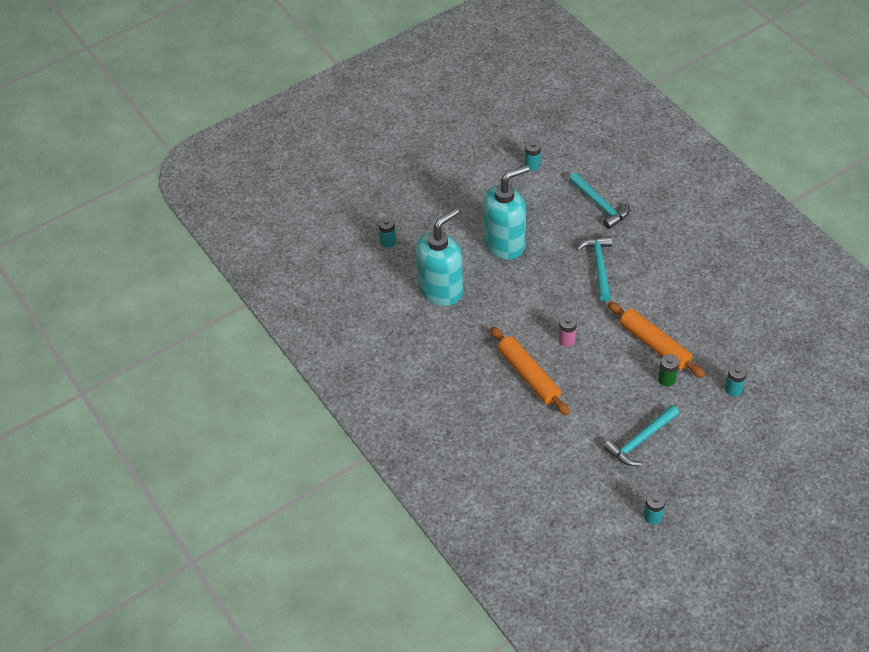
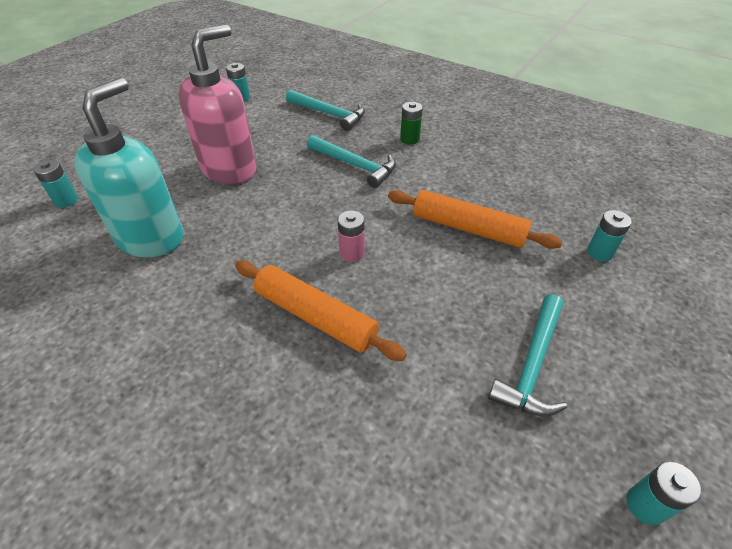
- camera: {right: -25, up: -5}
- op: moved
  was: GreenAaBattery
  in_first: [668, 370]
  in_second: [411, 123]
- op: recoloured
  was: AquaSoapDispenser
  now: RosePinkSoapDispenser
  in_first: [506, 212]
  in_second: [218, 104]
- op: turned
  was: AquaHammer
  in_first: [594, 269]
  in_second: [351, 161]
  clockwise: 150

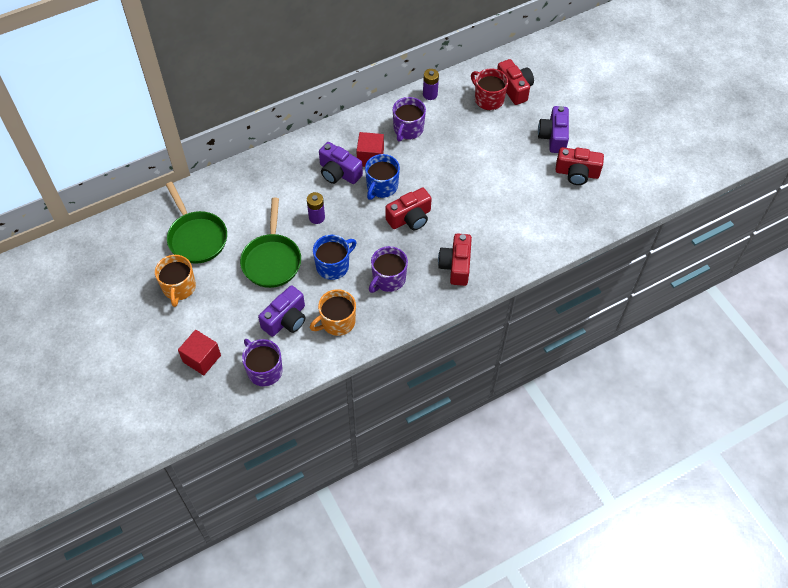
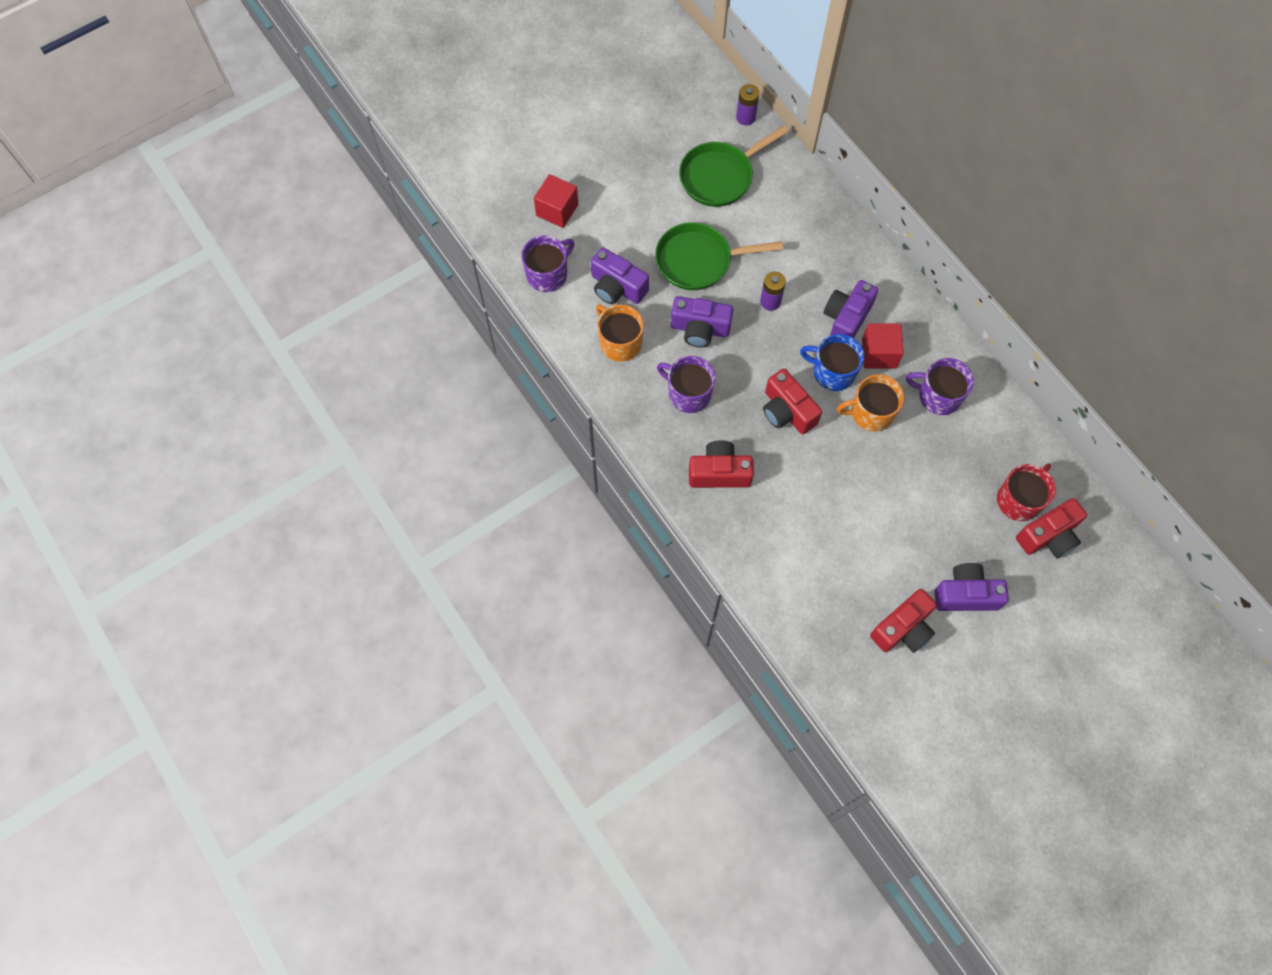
- camera: {right: 85, up: 10}
- op: moved
  was: OrangeCoffeeMug
  in_first: [175, 281]
  in_second: [870, 403]
- op: moved
  was: PurpleAaBattery
  in_first: [431, 84]
  in_second: [747, 104]
- op: replaced
  was: BlueCoffeeMug
  now: PurplePhotoCamera
  in_first: [334, 257]
  in_second: [702, 322]
- op: turned
  was: CrimsonPhotoCamera
  in_first: [579, 166]
  in_second: [903, 621]
  clockwise: -135

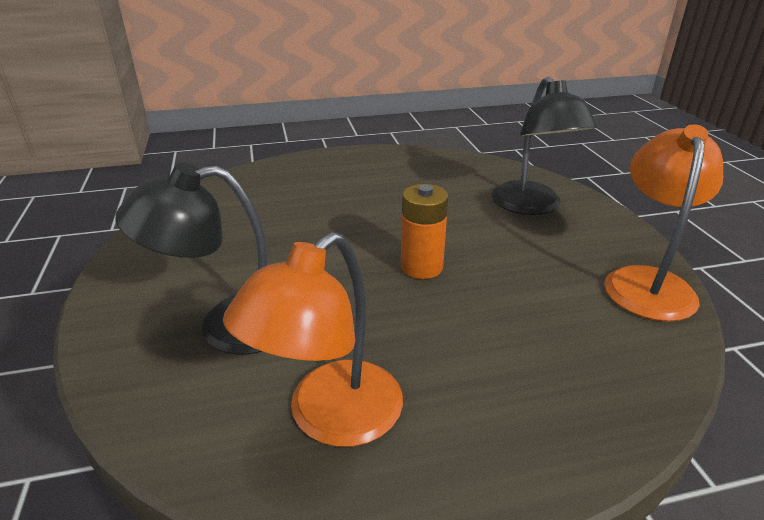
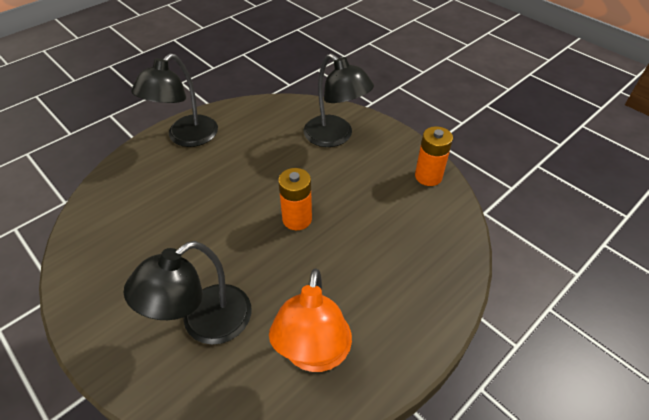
- camera: {right: -30, up: 15}
- op: added
  now: BlackLamp
  in_second: [174, 100]
- op: replaced
  was: OrangeLamp
  now: OrangeAaBattery
  in_first: [663, 223]
  in_second: [434, 156]

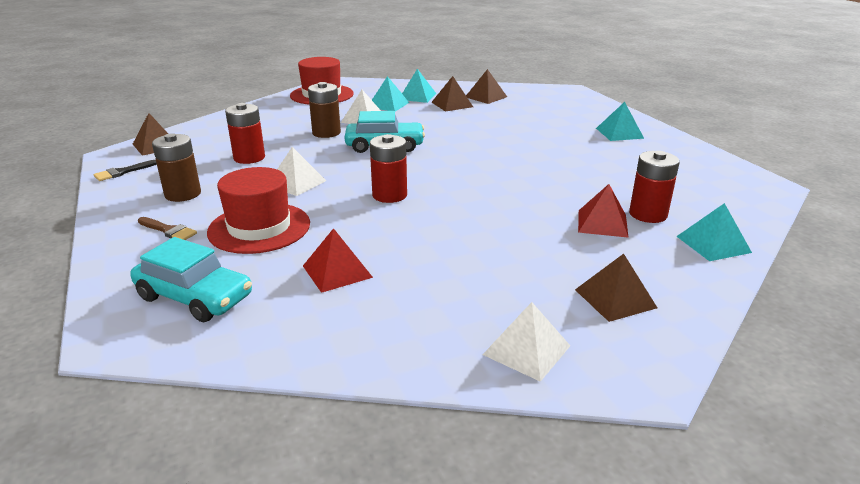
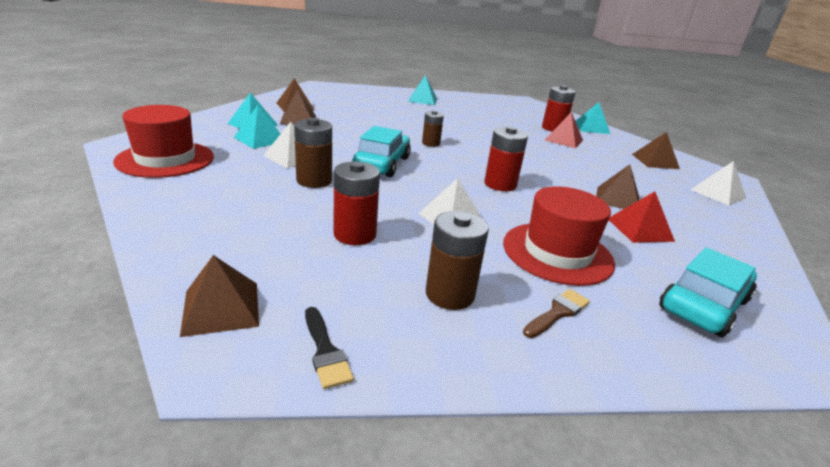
- camera: {right: -75, up: 0}
- op: added
  now: BrownAaBattery
  in_second: [433, 129]
- op: added
  now: BrownPyramid
  in_second: [617, 186]

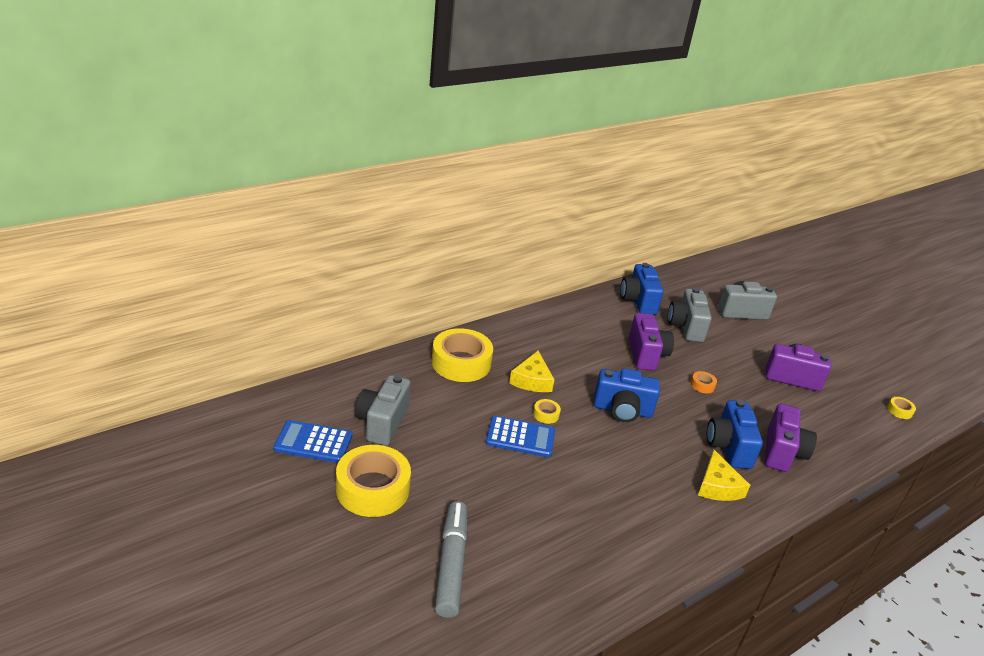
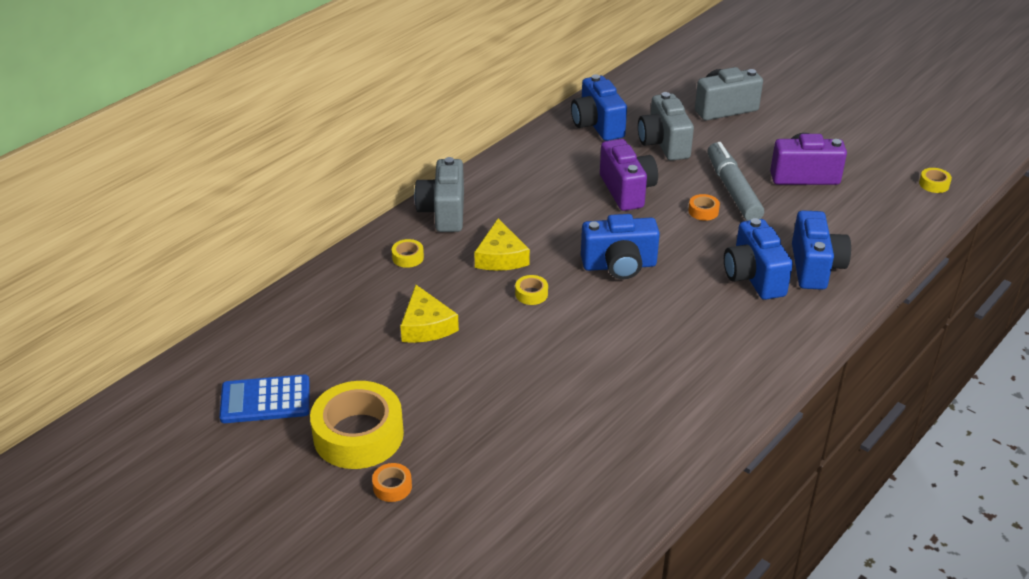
- camera: {right: -10, up: 5}
- op: removed
  was: BlueCalculator
  in_first: [520, 436]
- op: added
  now: OrangeRollOfTape
  in_second: [392, 482]
- op: moved
  was: GrayPhotoCamera
  in_first: [383, 410]
  in_second: [439, 194]
- op: moved
  was: GrayMarkerPen
  in_first: [451, 559]
  in_second: [735, 181]
- op: moved
  was: BrightYellowCheeseWedge
  in_first: [724, 475]
  in_second: [429, 314]
- op: recoloured
  was: PurplePhotoCamera
  now: BluePhotoCamera
  in_first: [791, 437]
  in_second: [821, 250]
- op: resized
  was: BrightYellowRollOfTape
  in_first: [462, 355]
  in_second: [408, 253]
  ratio: 0.41

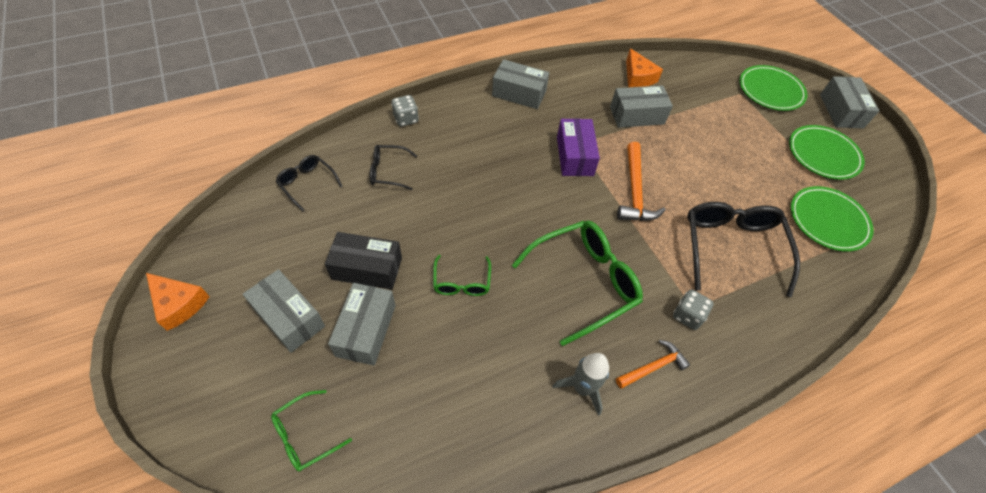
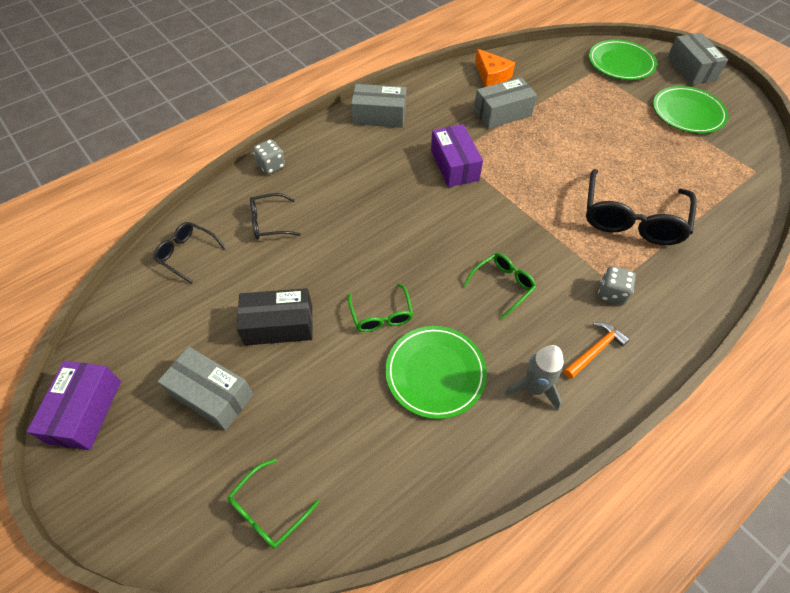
- camera: {right: -10, up: 0}
- op: removed
  was: GrayParcel
  in_first: [362, 324]
- op: removed
  was: OrangeHammer
  in_first: [641, 181]
- op: moved
  was: GreenPlate
  in_first: [832, 219]
  in_second: [436, 372]
- op: replaced
  was: OrangeCheeseWedge
  now: PurpleParcel
  in_first: [178, 302]
  in_second: [74, 405]
- op: turned
  was: BlackGlasses
  in_first: [743, 249]
  in_second: [641, 207]
  clockwise: -150
- op: resized
  was: GreenGlasses
  in_first: [577, 283]
  in_second: [499, 286]
  ratio: 0.52

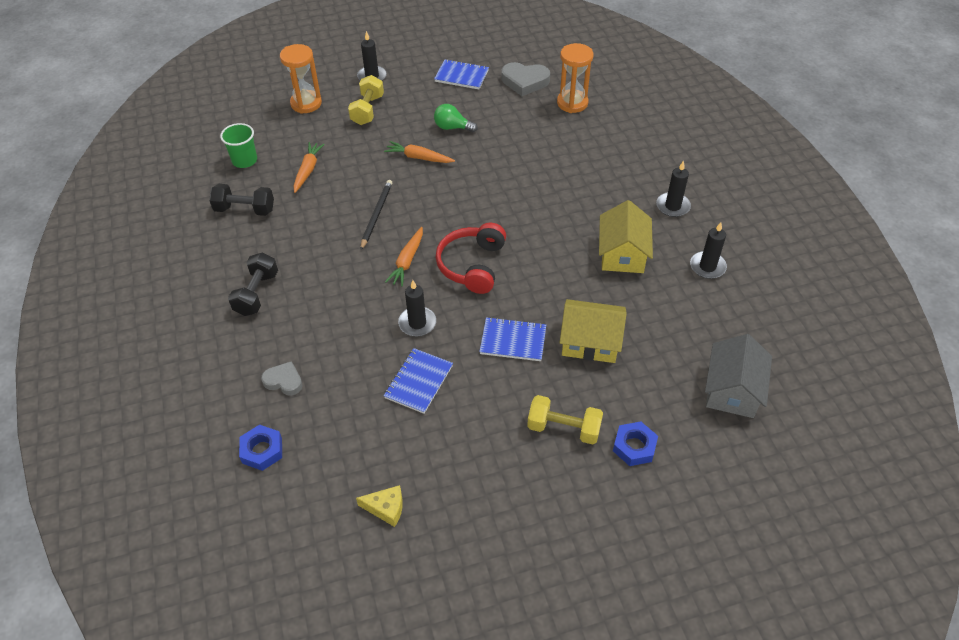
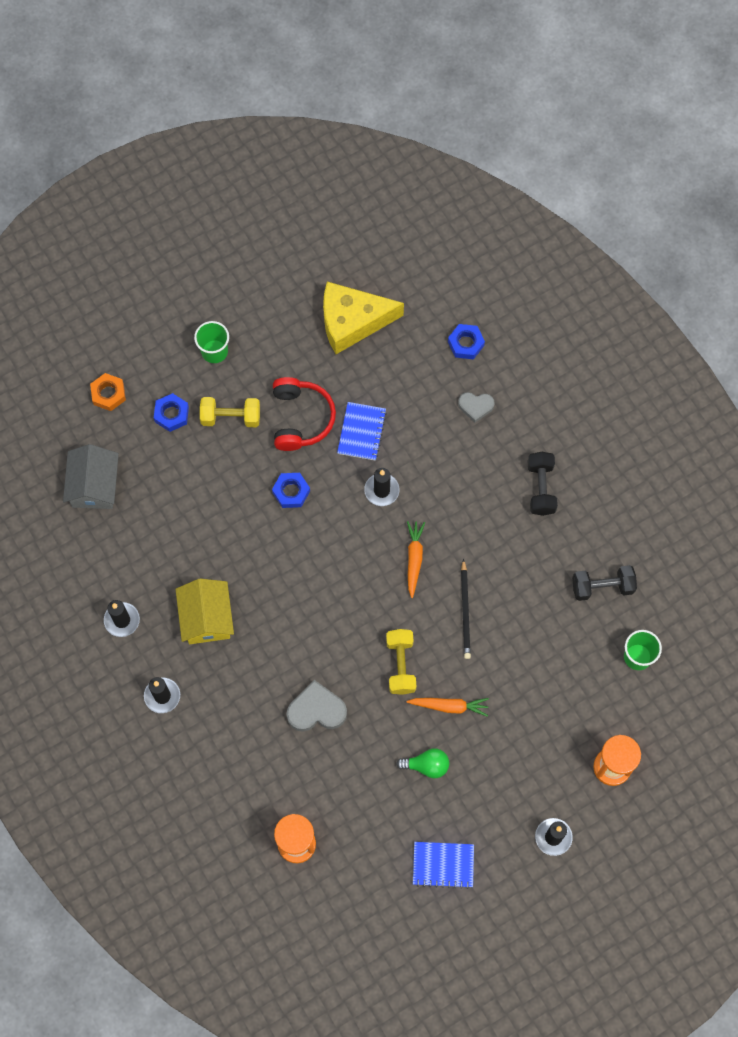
- camera: {right: 165, up: 20}
- op: removed
  was: OrangeRootVegetable
  in_first: [309, 167]
- op: removed
  was: BrightYellowCottage
  in_first: [593, 331]
- op: added
  now: OrangeNut
  in_second: [108, 392]
- op: added
  now: GreenBeaker
  in_second: [211, 342]
- op: moved
  was: BrightYellowHandWeight
  in_first: [366, 100]
  in_second: [401, 662]
- op: moved
  was: CrimsonHeadphones
  in_first: [471, 258]
  in_second: [304, 414]
- op: moved
  was: GrayHeart
  in_first: [525, 79]
  in_second: [316, 706]
- op: replaced
  was: BlueNotebook
  now: BlueNut
  in_first: [512, 339]
  in_second: [291, 490]
- op: resized
  was: BrightYellowCheeseWedge
  in_first: [379, 506]
  in_second: [363, 318]
  ratio: 2.31

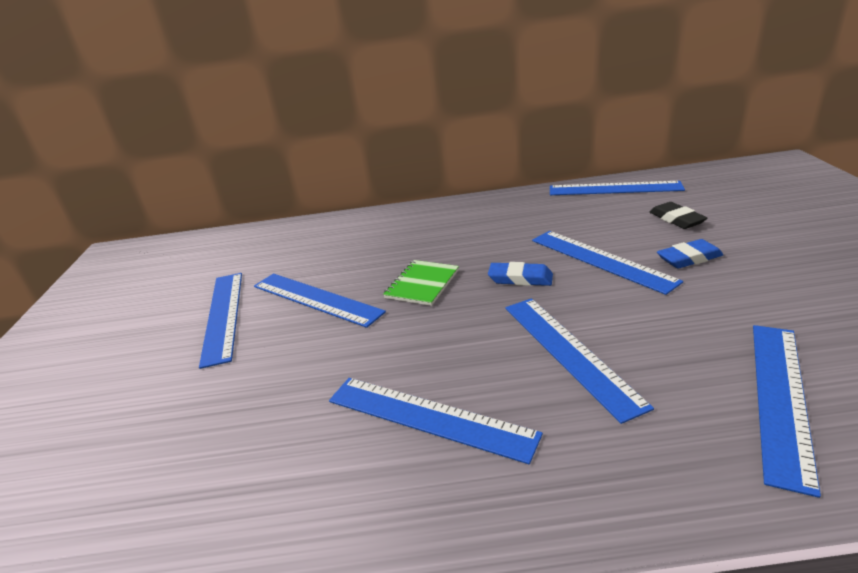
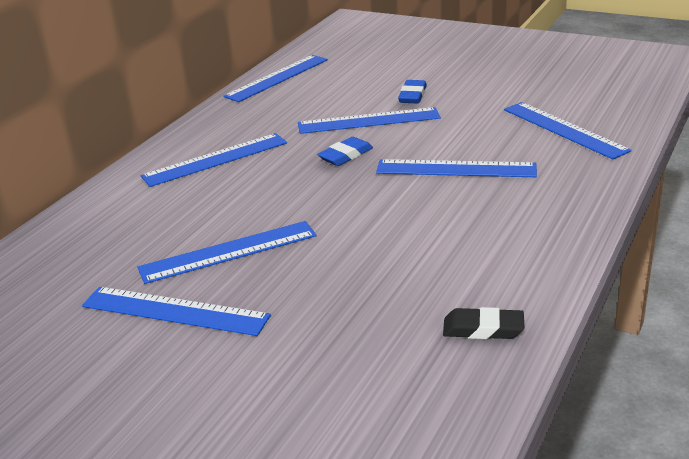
- camera: {right: -60, up: 0}
- op: removed
  was: GreenNotebook
  in_first: [421, 283]
- op: moved
  was: BlueRuler
  in_first: [436, 421]
  in_second: [213, 160]
- op: moved
  was: BlackEraser
  in_first: [678, 215]
  in_second: [483, 323]

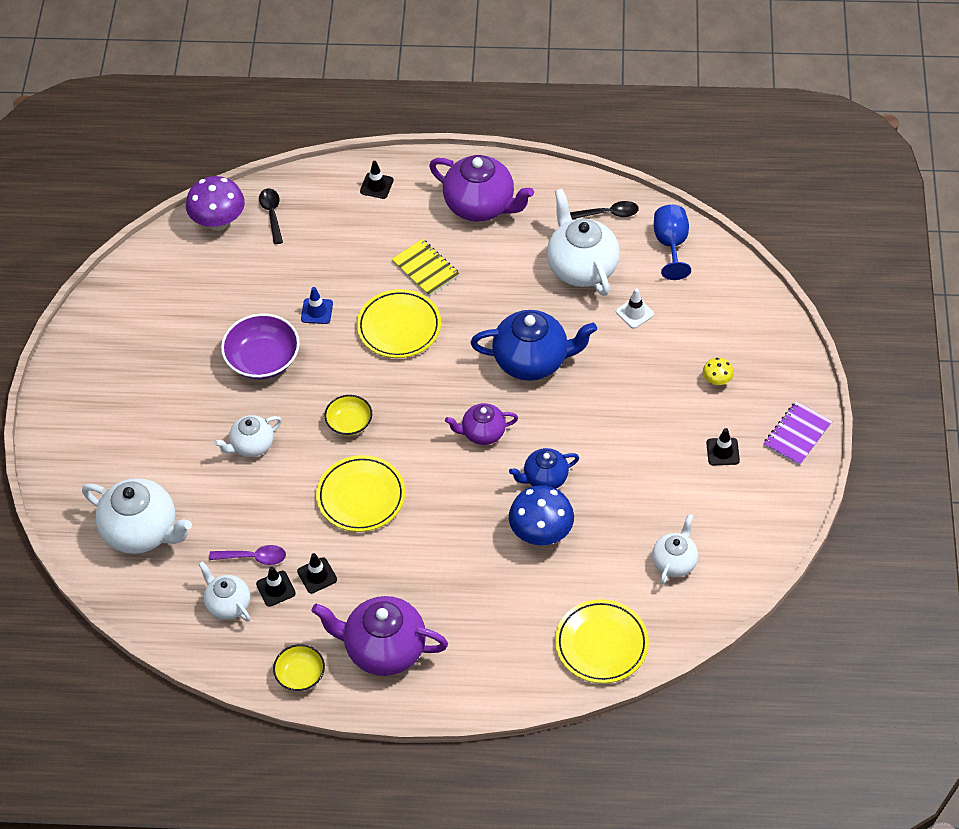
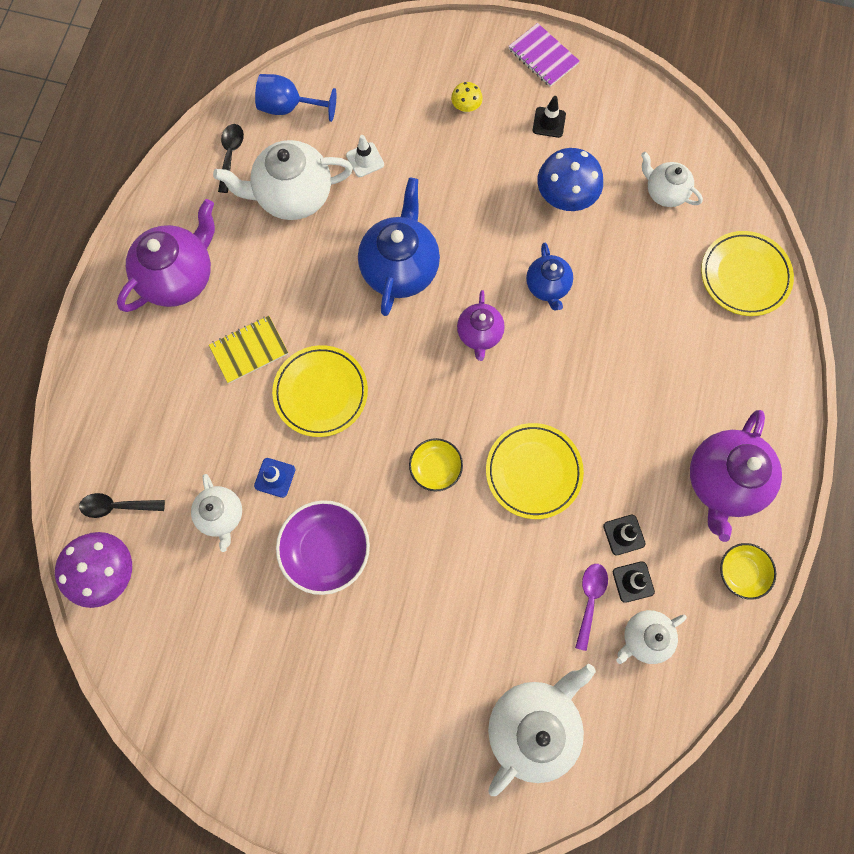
- camera: {right: -80, up: 20}
- op: removed
  was: BlackRoadCone
  in_first: [376, 180]
- op: moved
  was: SnowWhiteChinaTeapot
  in_first: [248, 436]
  in_second: [216, 513]
- op: moved
  was: BlueMushroom
  in_first: [541, 515]
  in_second: [570, 179]

